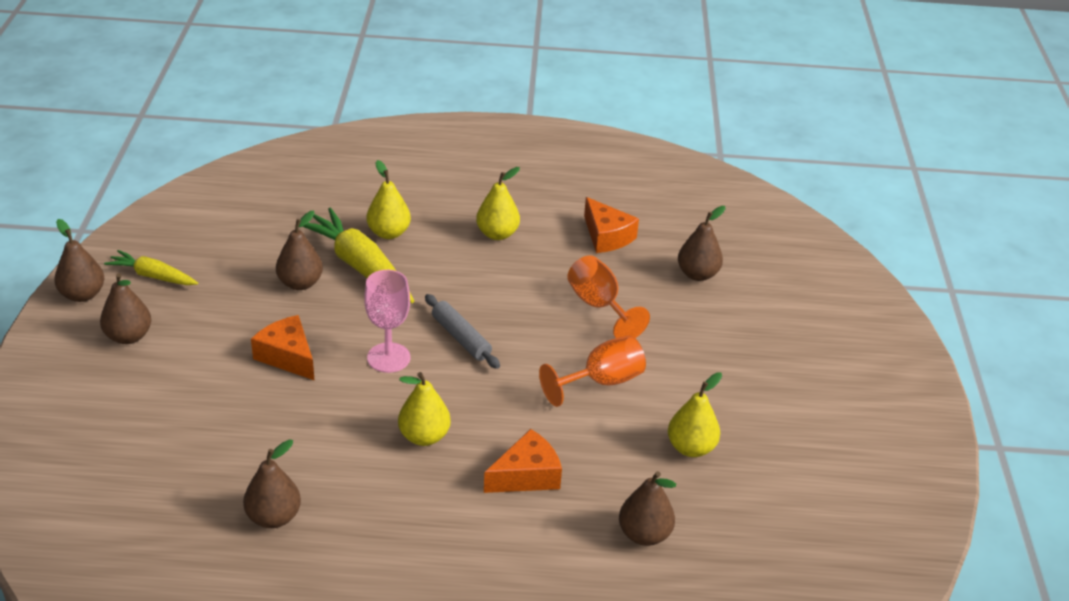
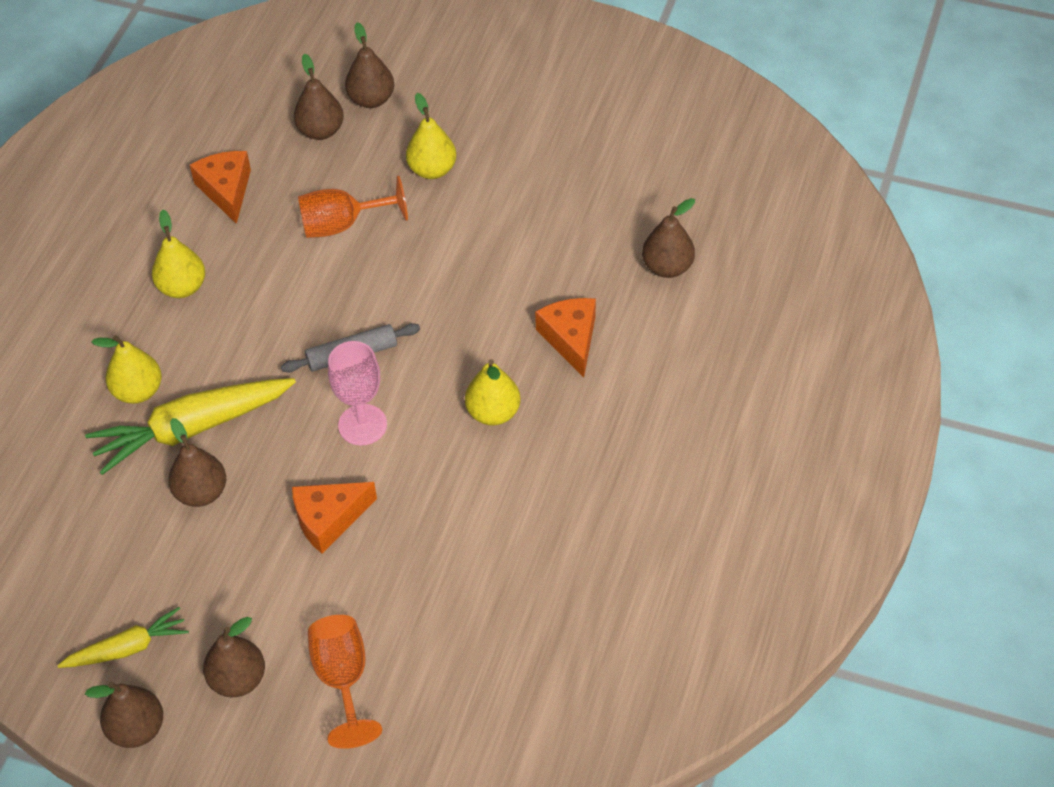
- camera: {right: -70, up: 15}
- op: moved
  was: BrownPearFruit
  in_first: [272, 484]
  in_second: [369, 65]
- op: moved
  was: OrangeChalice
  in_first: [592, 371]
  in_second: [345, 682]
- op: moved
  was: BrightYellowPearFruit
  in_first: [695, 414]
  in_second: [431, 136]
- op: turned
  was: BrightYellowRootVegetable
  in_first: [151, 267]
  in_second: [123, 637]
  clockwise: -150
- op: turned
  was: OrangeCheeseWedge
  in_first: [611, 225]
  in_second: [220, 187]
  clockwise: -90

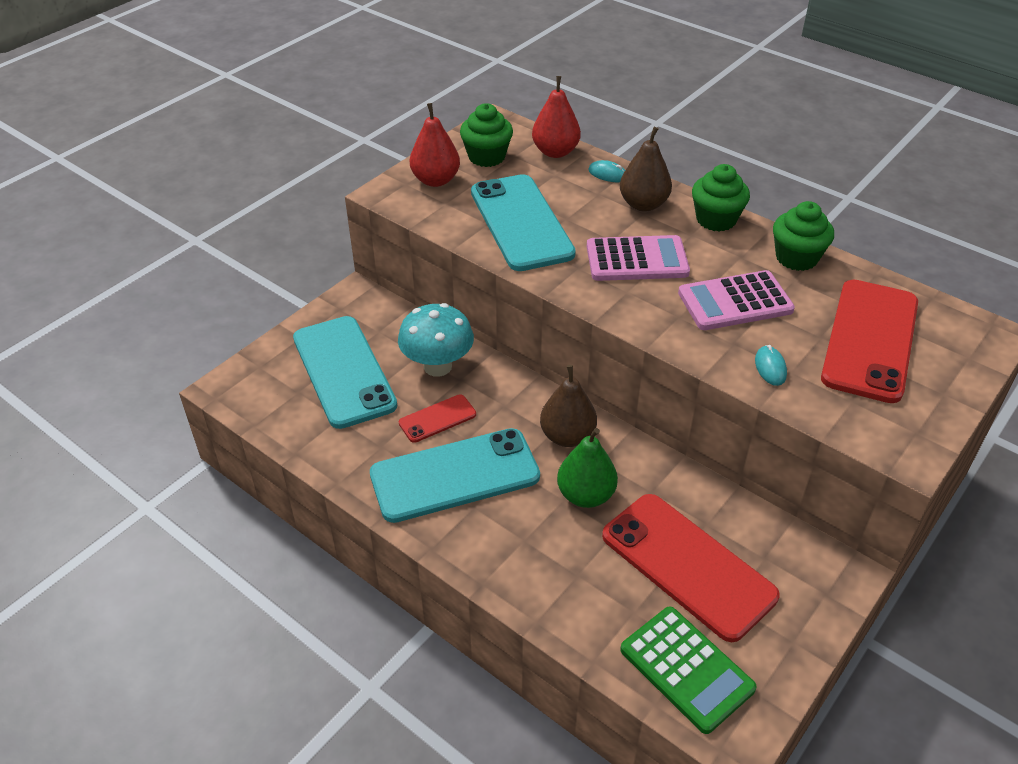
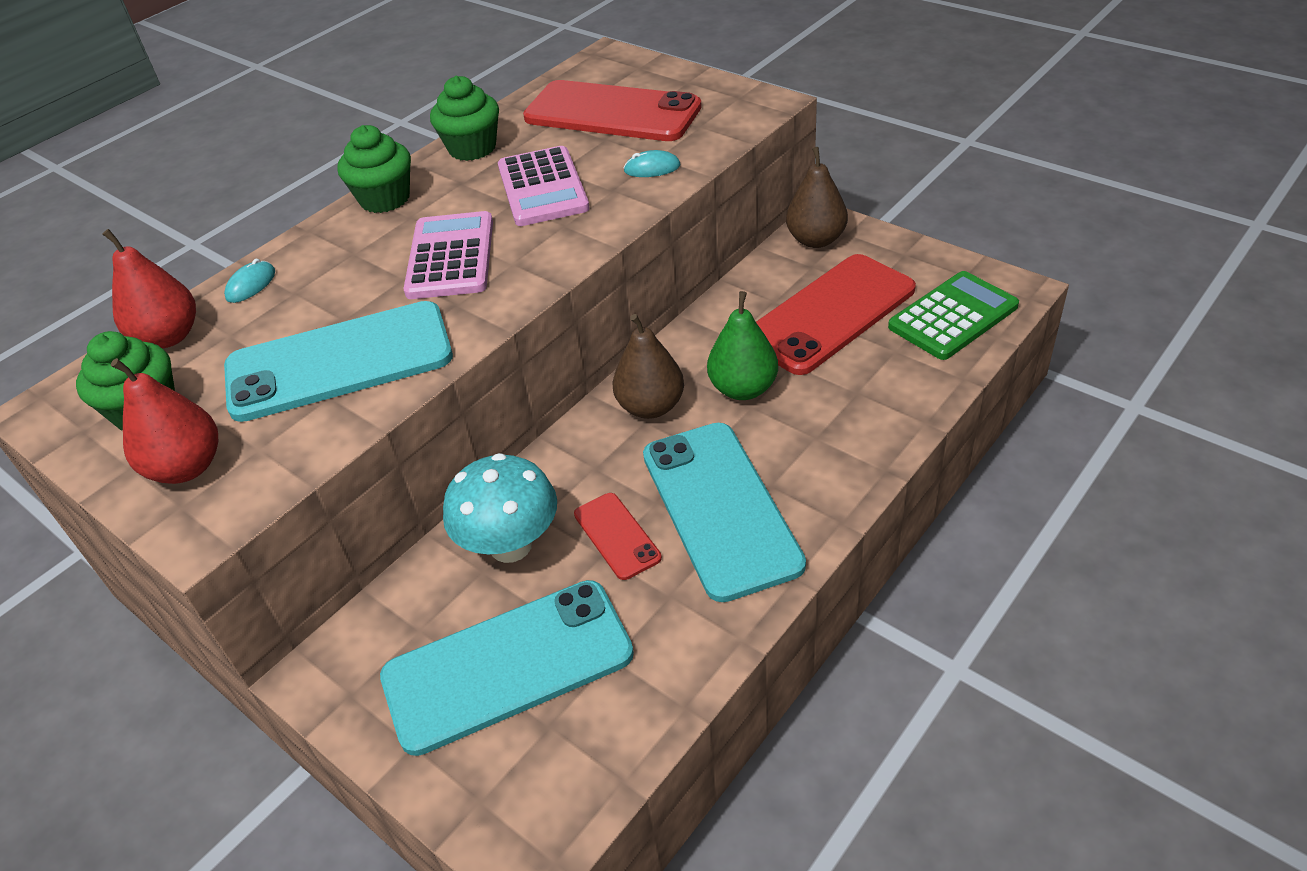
- camera: {right: -85, up: 0}
- op: moved
  was: BrownPearFruit
  in_first: [646, 169]
  in_second: [817, 197]

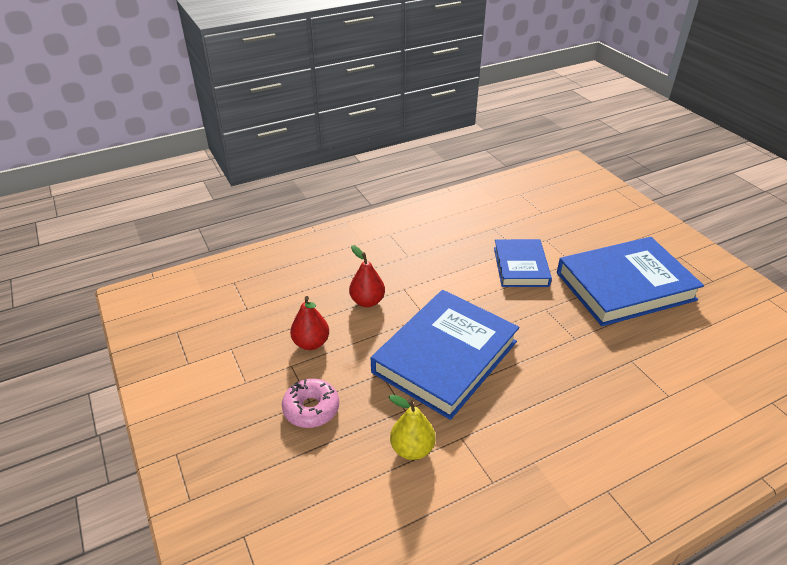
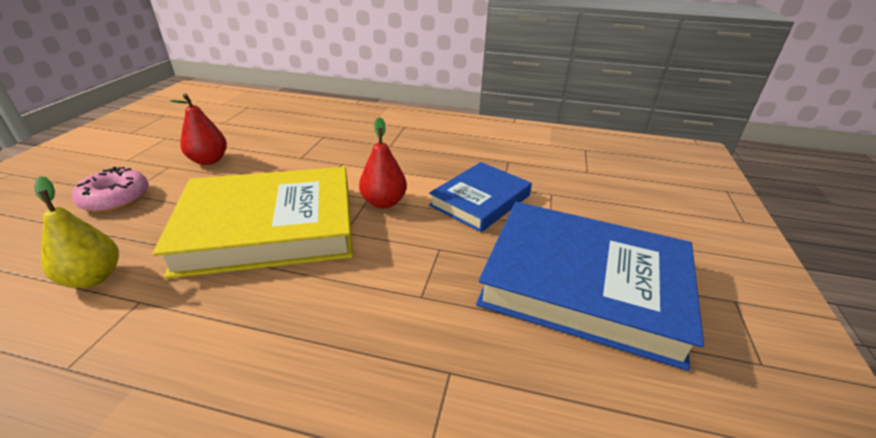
- camera: {right: 40, up: -5}
- op: moved
  was: CrimsonPearFruit
  in_first: [367, 276]
  in_second: [383, 163]
- op: recoloured
  was: BlueHardback
  now: BrightYellowHardback
  in_first: [445, 355]
  in_second: [253, 223]

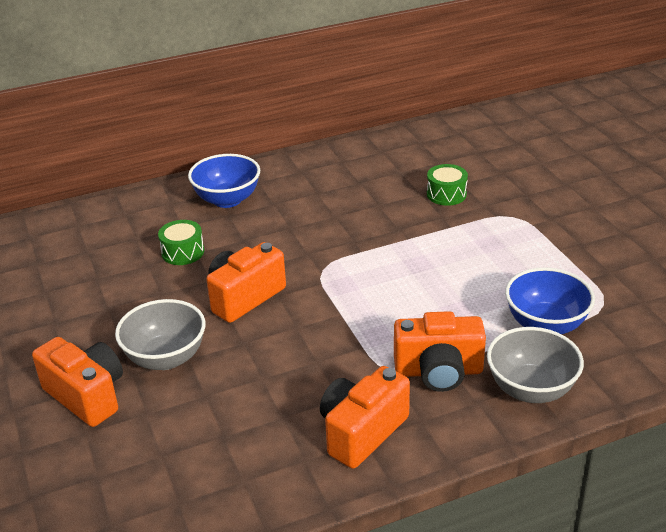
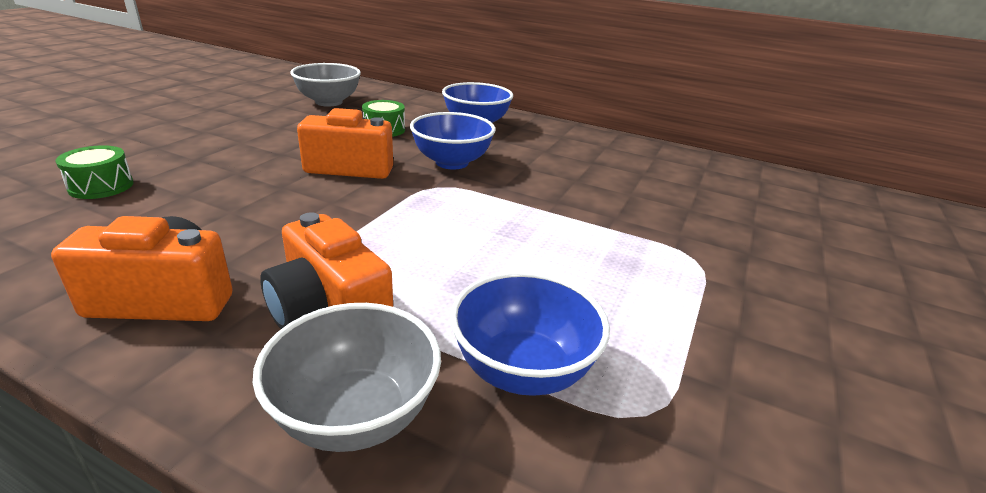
- camera: {right: 45, up: -5}
- op: removed
  was: OrangePhotoCamera
  in_first: [77, 382]
- op: added
  now: BlueDeepDish
  in_second: [453, 141]
- op: moved
  was: GrayDeepDish
  in_first: [160, 334]
  in_second: [325, 85]
- op: moved
  was: GreenToyDrum
  in_first: [447, 185]
  in_second: [94, 172]

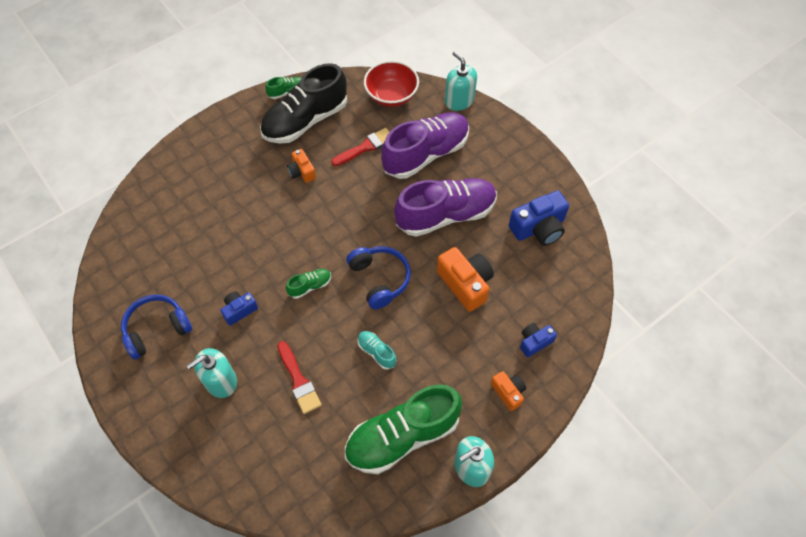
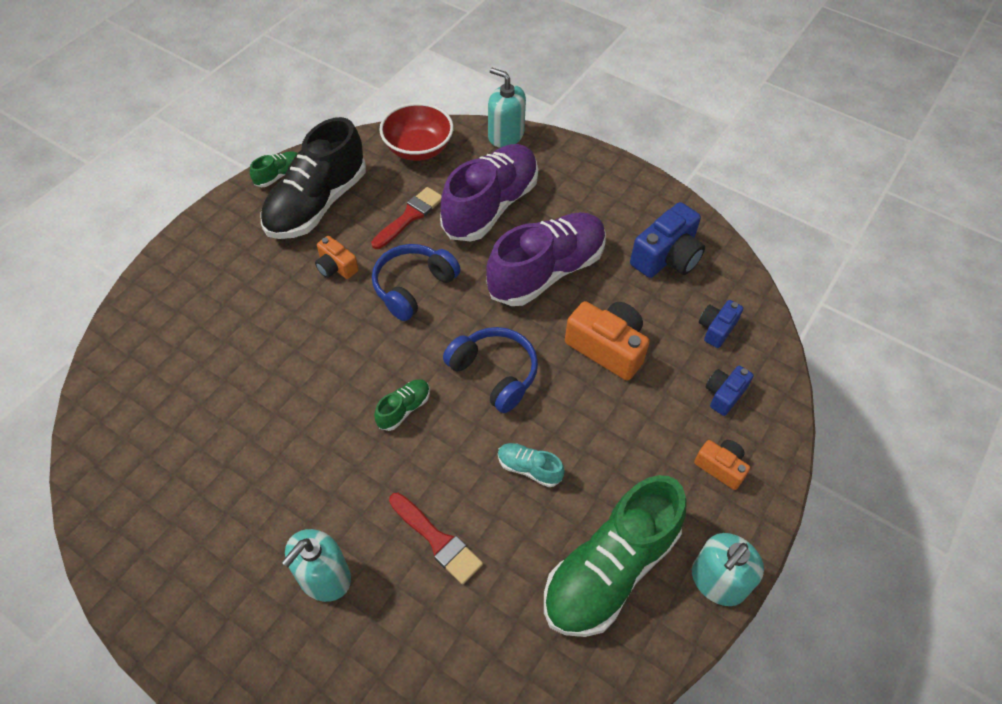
- camera: {right: -20, up: -5}
- op: moved
  was: BlueHeadphones
  in_first: [156, 327]
  in_second: [416, 282]
- op: moved
  was: BluePhotoCamera
  in_first: [239, 309]
  in_second: [721, 324]

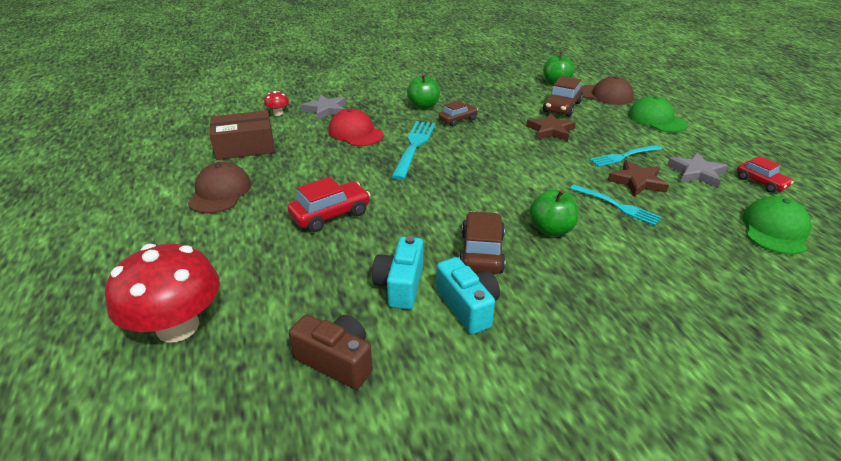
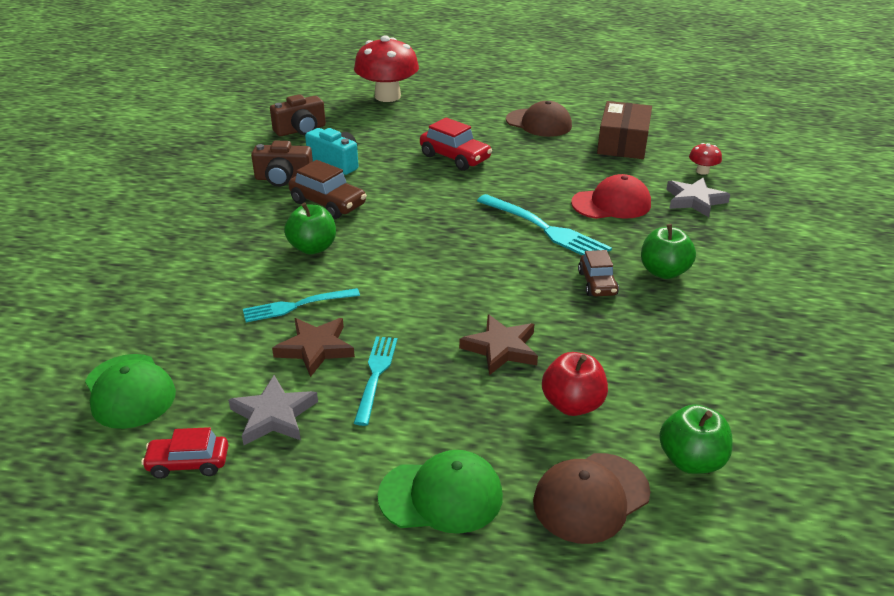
- camera: {right: 120, up: 0}
- op: replaced
  was: BrownCar
  now: CrimsonToyApple
  in_first: [563, 96]
  in_second: [575, 384]
- op: recoloured
  was: AquaPhotoCamera
  now: BrownPhotoCamera
  in_first: [468, 295]
  in_second: [282, 164]
- op: turned
  was: CrimsonCar
  in_first: [328, 204]
  in_second: [456, 144]
  clockwise: -45

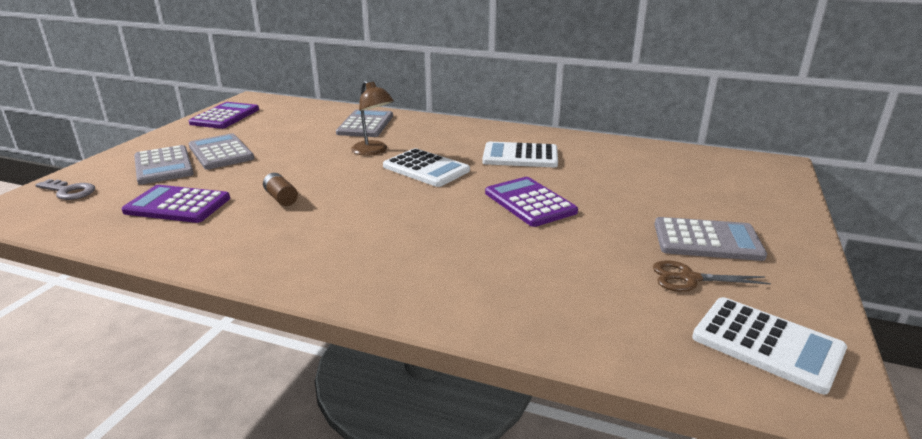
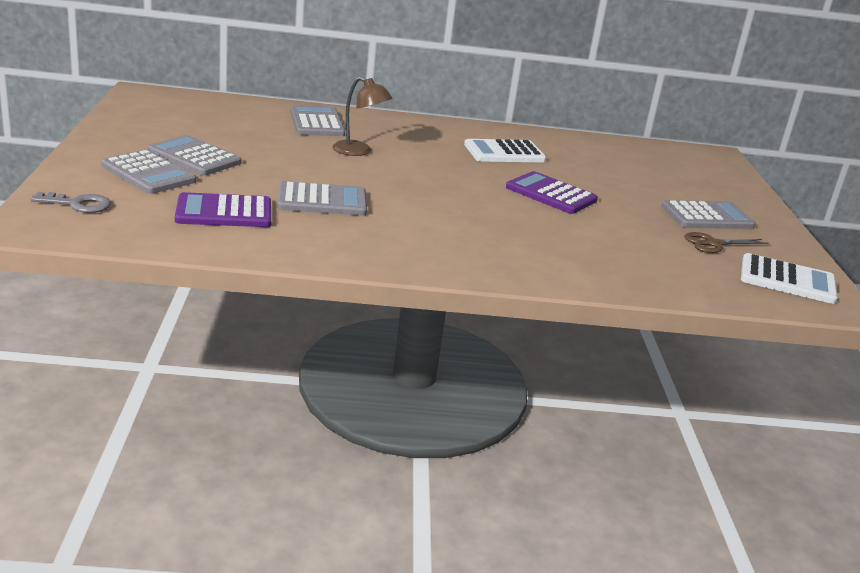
- camera: {right: -25, up: 0}
- op: removed
  was: PurpleCalculator
  in_first: [224, 115]
- op: removed
  was: SnowWhiteCalculator
  in_first: [426, 167]
- op: replaced
  was: BrownAaBattery
  now: GrayCalculator
  in_first: [280, 189]
  in_second: [322, 198]

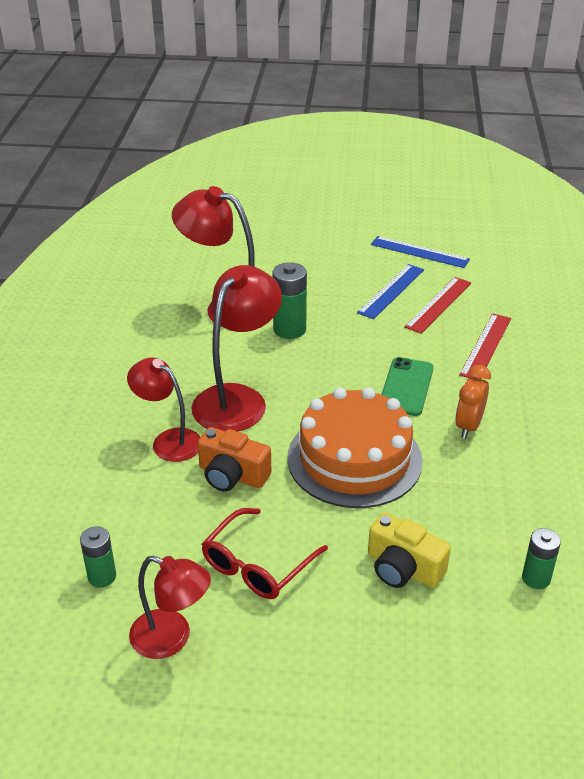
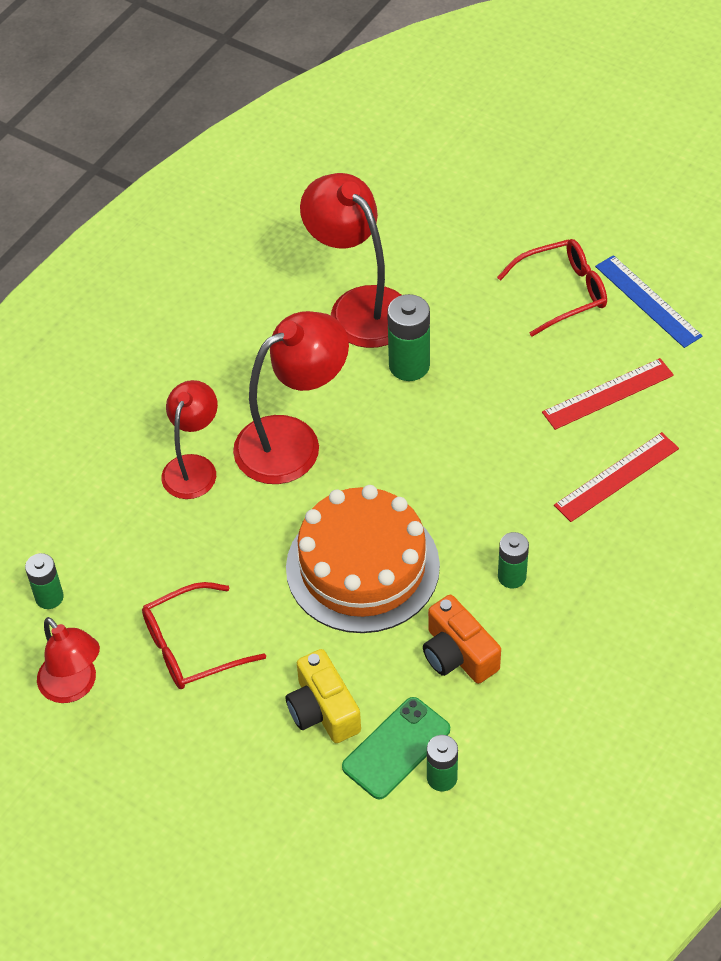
- camera: {right: 30, up: 15}
- op: removed
  was: BlueRuler
  in_first: [390, 291]
- op: added
  now: CrimsonGlasses
  in_second: [552, 288]
- op: moved
  was: OrangePhotoCamera
  in_first: [234, 459]
  in_second: [462, 639]
- op: moved
  was: GreenPhone
  in_first: [407, 386]
  in_second: [396, 748]
- op: replaced
  was: OrangeAlarmClock
  now: GreenAaBattery
  in_first: [473, 402]
  in_second: [513, 560]
- op: turned
  was: CrimsonLamp
  in_first: [163, 410]
  in_second: [189, 439]
  clockwise: 45

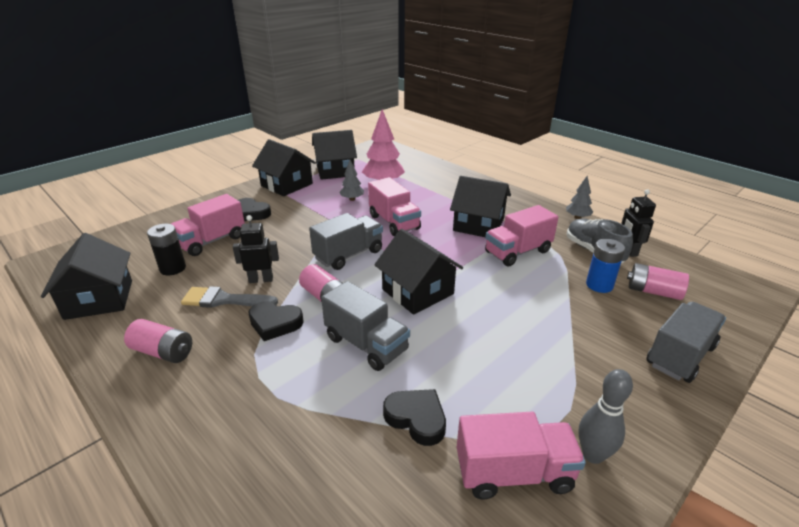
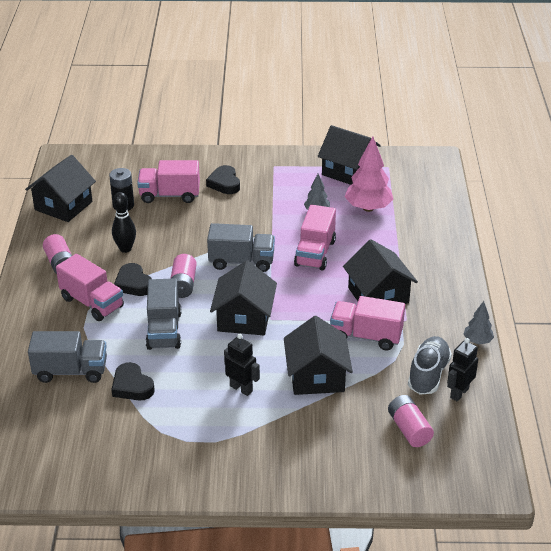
- camera: {right: 45, up: 5}
- op: removed
  was: GraySkittle
  in_first: [605, 416]
- op: removed
  was: BlueAaBattery
  in_first: [605, 266]
- op: moved
  was: BlackRobot
  in_first: [256, 249]
  in_second: [242, 365]
- op: moved
  was: BlackCottage
  in_first: [284, 167]
  in_second: [318, 355]
- op: moved
  was: RosePinkTruck
  in_first: [521, 456]
  in_second: [90, 287]
- op: moved
  was: GrayTruck
  in_first: [686, 342]
  in_second: [67, 357]
- op: replaced
  was: GrayBrush
  now: BlackSkittle
  in_first: [229, 297]
  in_second: [124, 222]
- op: turned
  was: BlackHeart
  in_first: [414, 417]
  in_second: [132, 381]
  clockwise: 150

